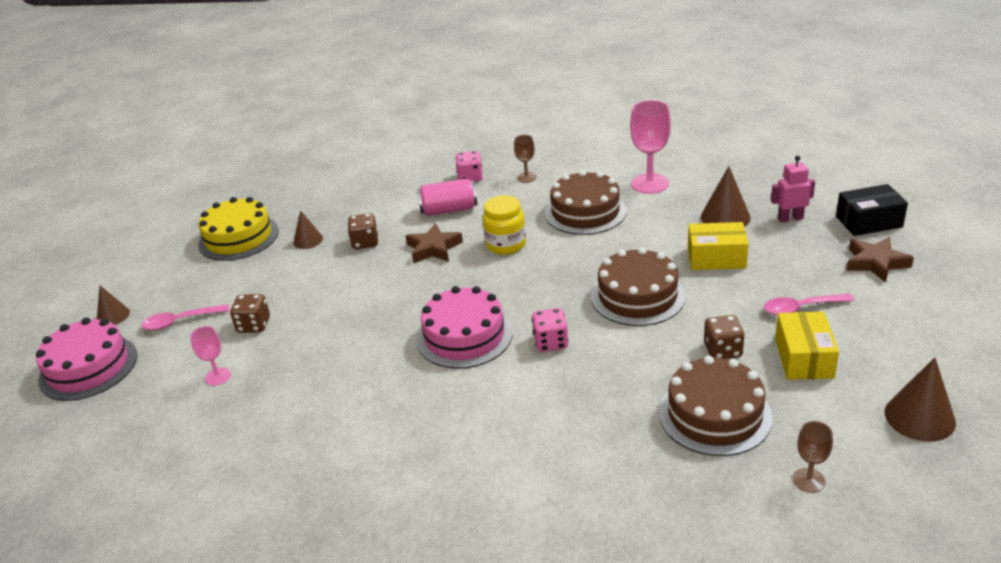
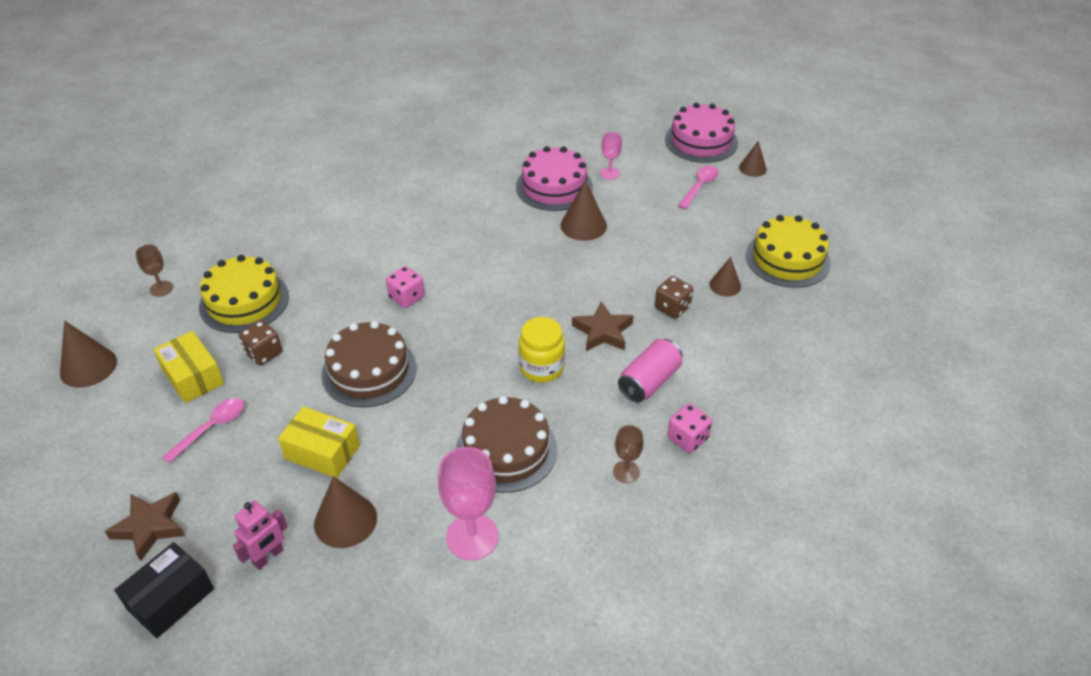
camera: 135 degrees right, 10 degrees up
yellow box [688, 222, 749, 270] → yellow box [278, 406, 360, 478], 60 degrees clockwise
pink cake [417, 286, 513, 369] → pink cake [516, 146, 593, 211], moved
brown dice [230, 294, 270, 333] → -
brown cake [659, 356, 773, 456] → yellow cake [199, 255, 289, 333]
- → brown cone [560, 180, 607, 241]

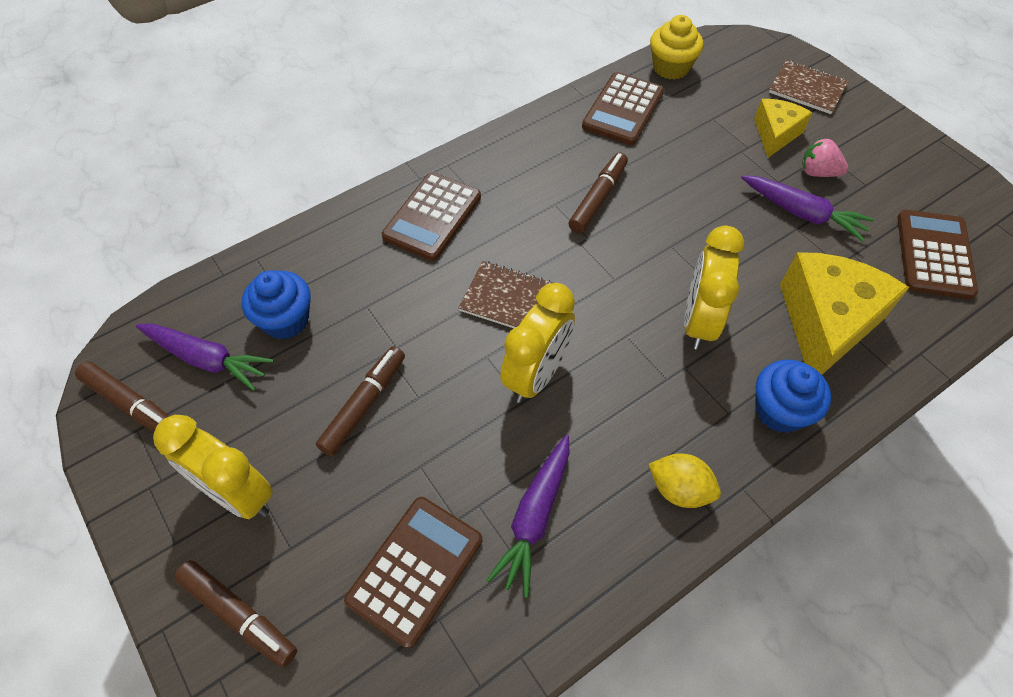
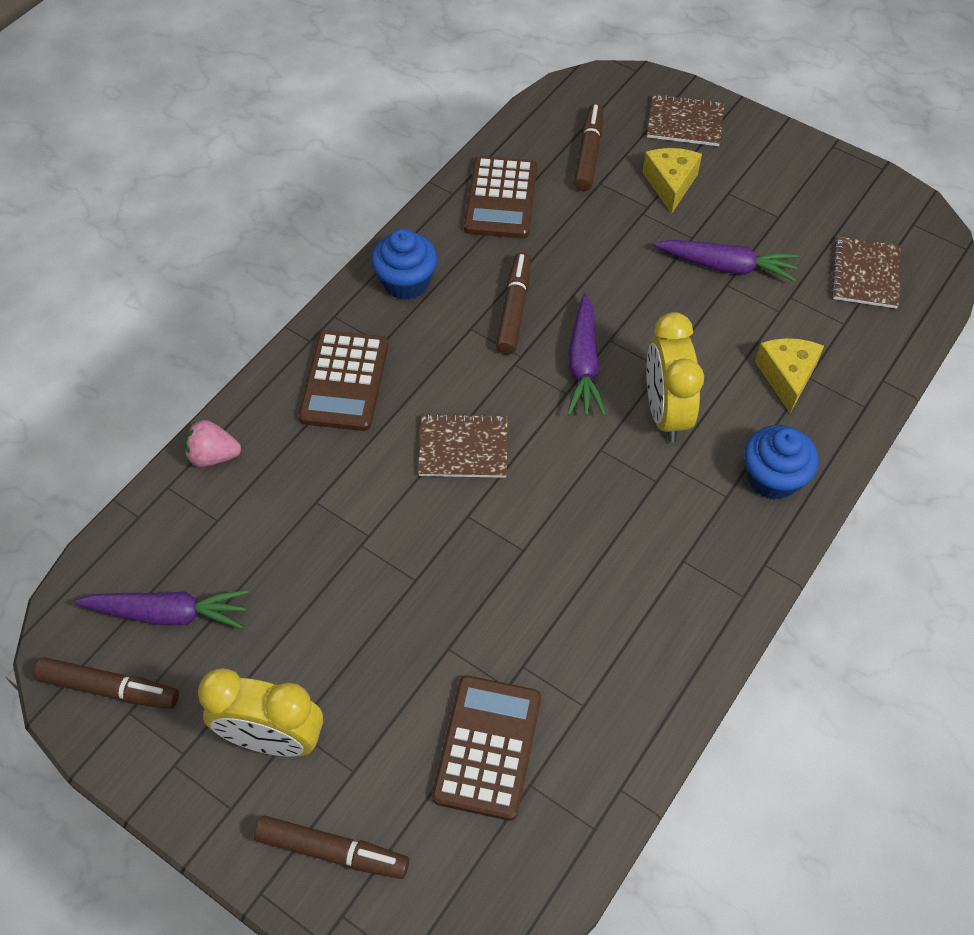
camera: 20 degrees left, 0 degrees up
yellow cupcake [650, 15, 703, 80] → -
pink strawberry [802, 139, 848, 177] → pink strawberry [184, 420, 241, 467], moved
brown calculator [897, 210, 978, 299] → brown notebook [832, 237, 901, 309]
yellow cheese [780, 252, 910, 375] → yellow cheese [755, 338, 824, 413], x0.56
blue cupcake [242, 270, 311, 339] → blue cupcake [371, 229, 437, 300], moved
yellow clock [500, 283, 575, 403] → -
brown marker [316, 346, 405, 456] → brown marker [574, 104, 603, 191], moved
purple carrot [486, 435, 570, 597] → purple carrot [567, 293, 606, 416], moved
yellow lemon [649, 453, 721, 508] → -

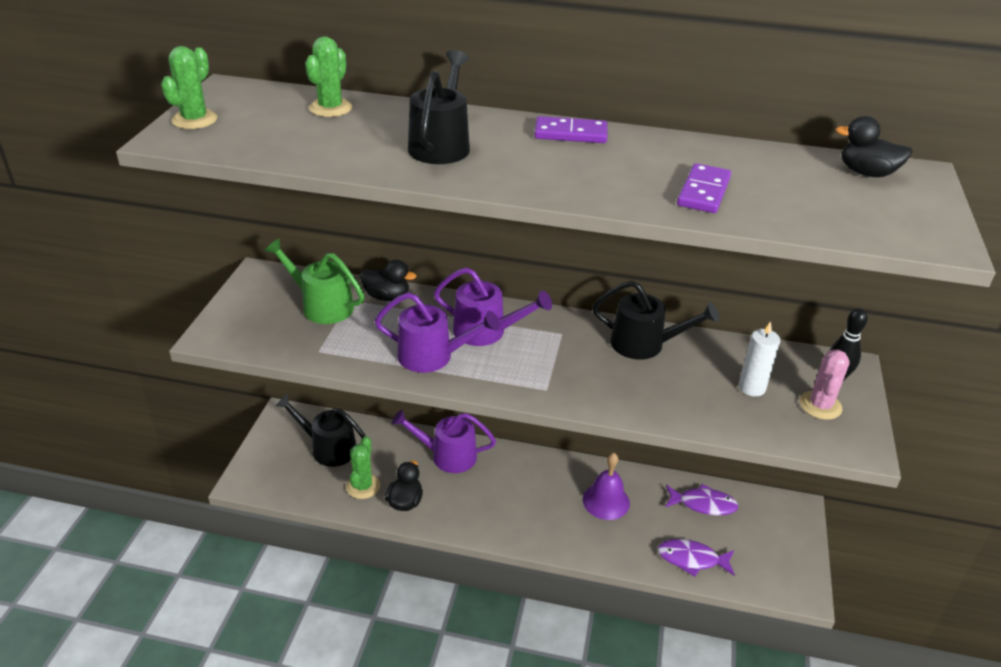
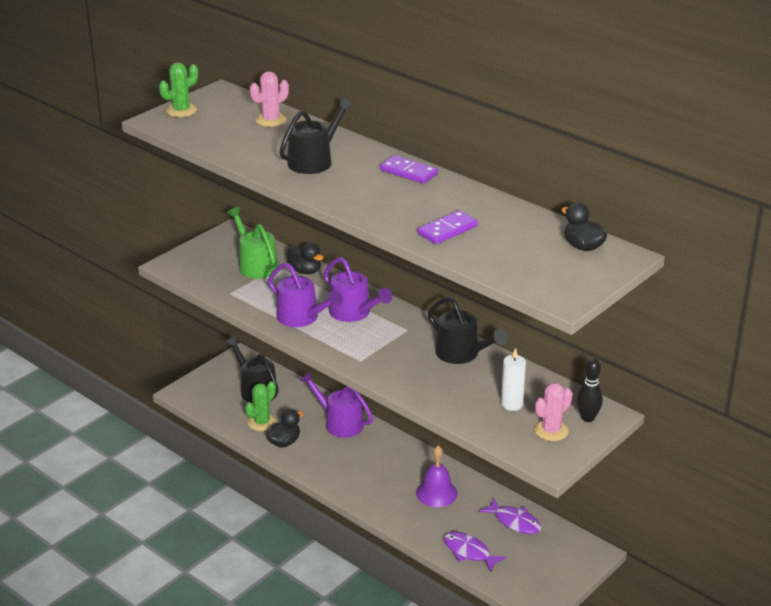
camera: 30 degrees right, 5 degrees down
green cactus [305, 37, 352, 117] → pink cactus [250, 71, 289, 127]

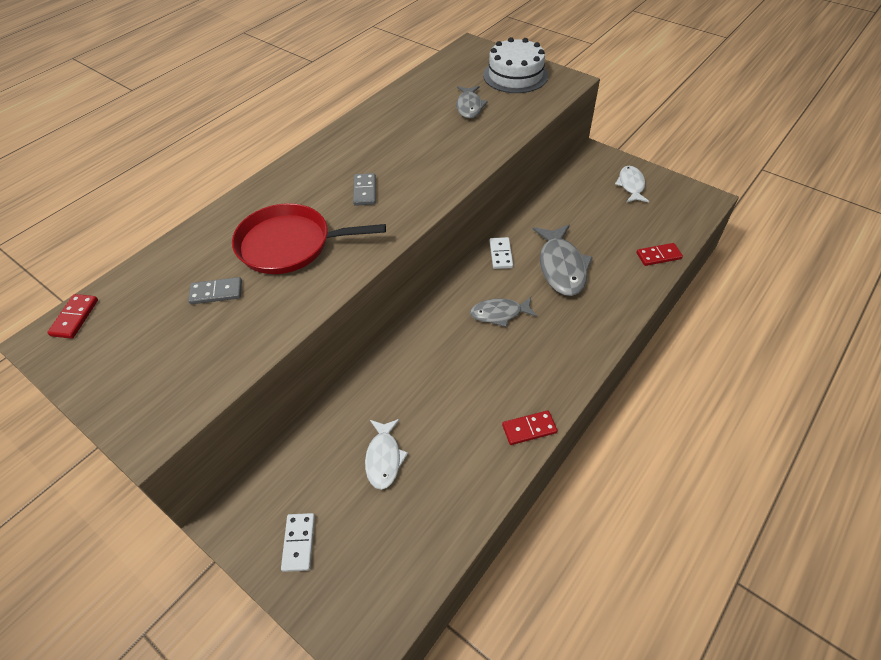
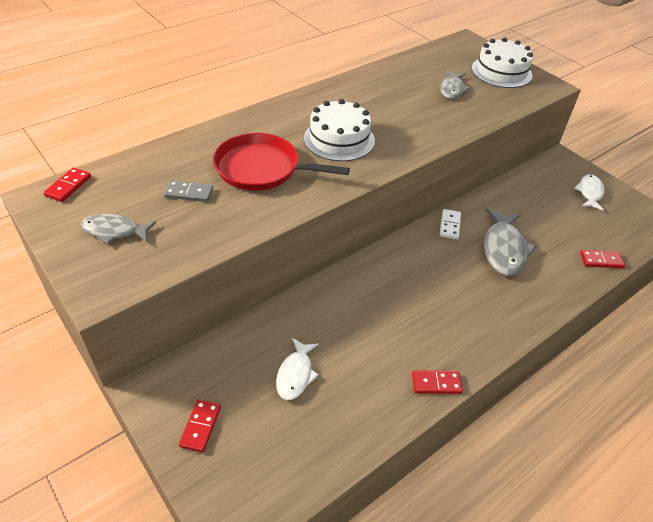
camera: 10 degrees right, 5 degrees down
grey domino [353, 173, 376, 206] → white cake [304, 99, 375, 161]
grey fish [470, 297, 537, 327] → grey fish [80, 214, 156, 244], moved
white domino [281, 513, 315, 572] → red domino [179, 399, 221, 452]

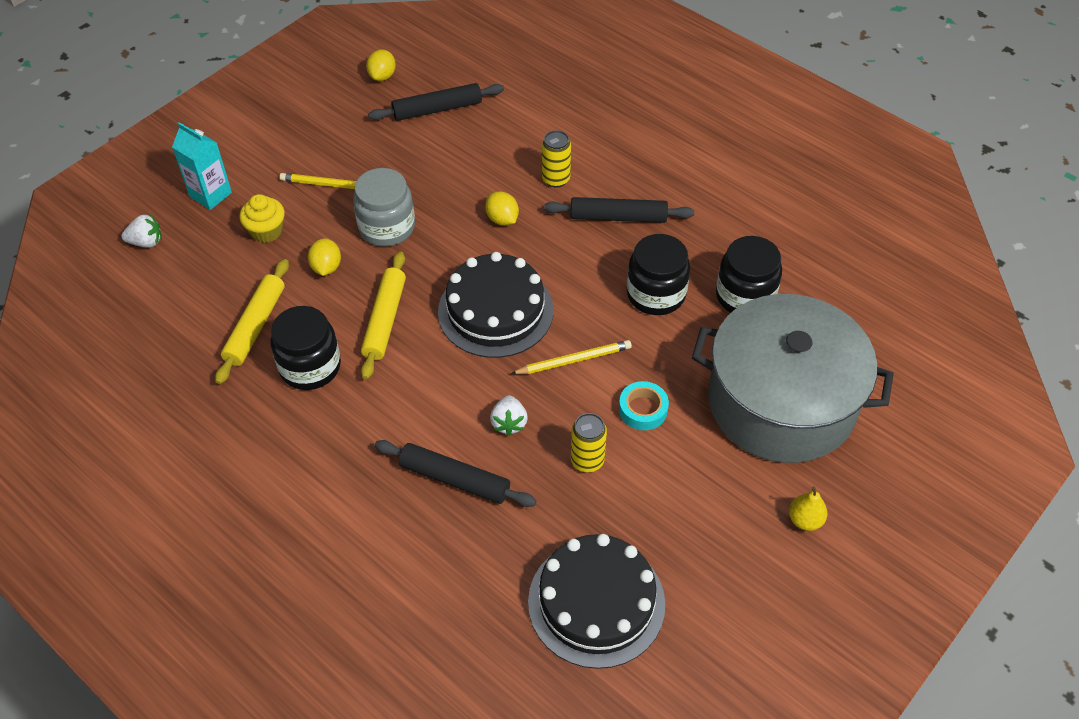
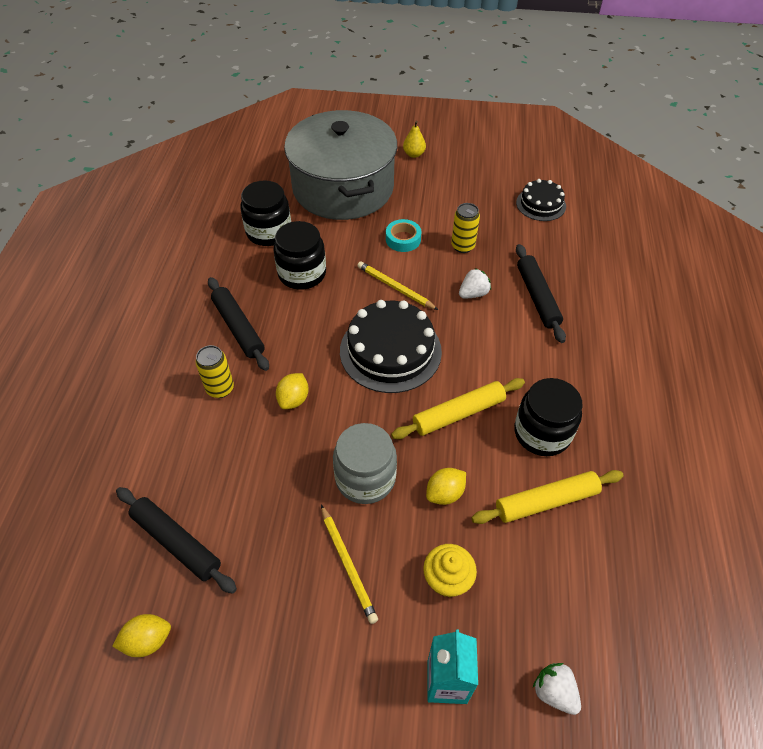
camera: 125 degrees left, 0 degrees up
black cake [528, 534, 665, 669] → black cake [516, 179, 566, 221], x0.58

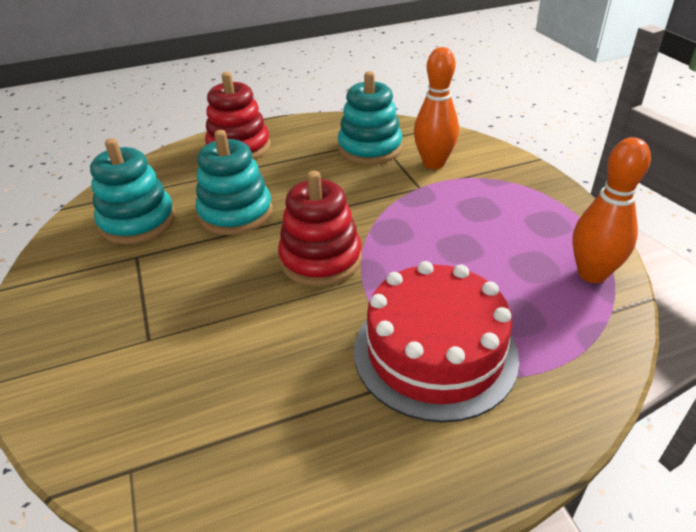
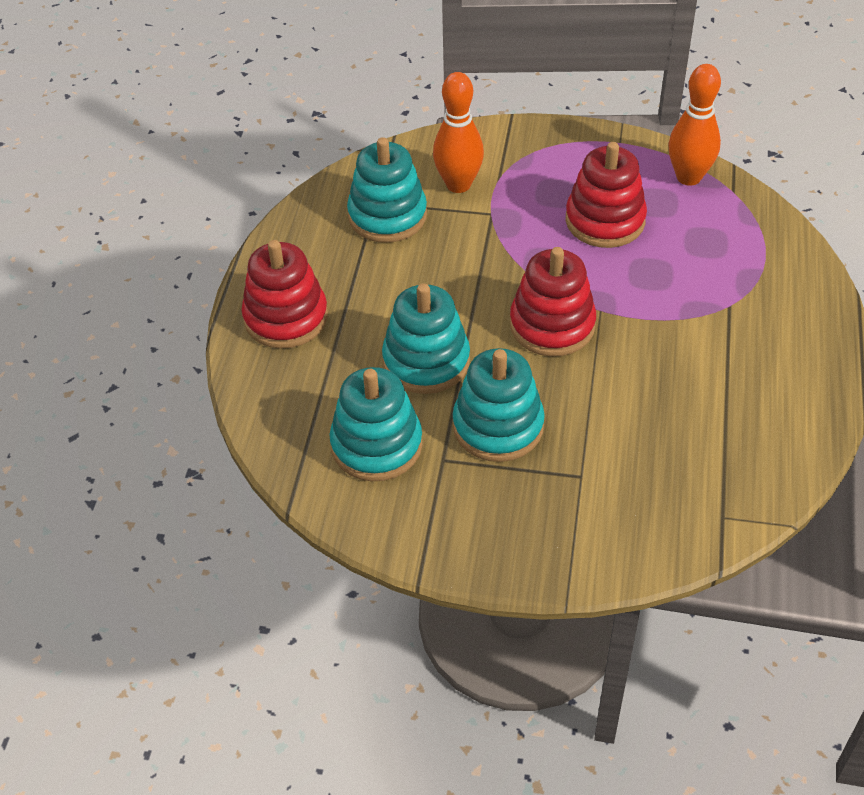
camera: 60 degrees left, 10 degrees up
red cake [354, 261, 519, 422] → -
- → red stacking toy [565, 142, 647, 248]
- → turquoise stacking toy [453, 348, 545, 462]

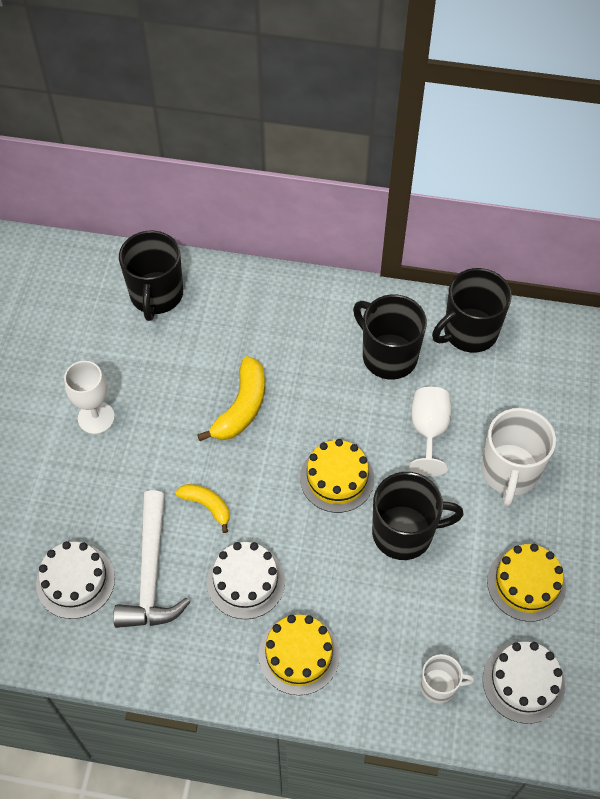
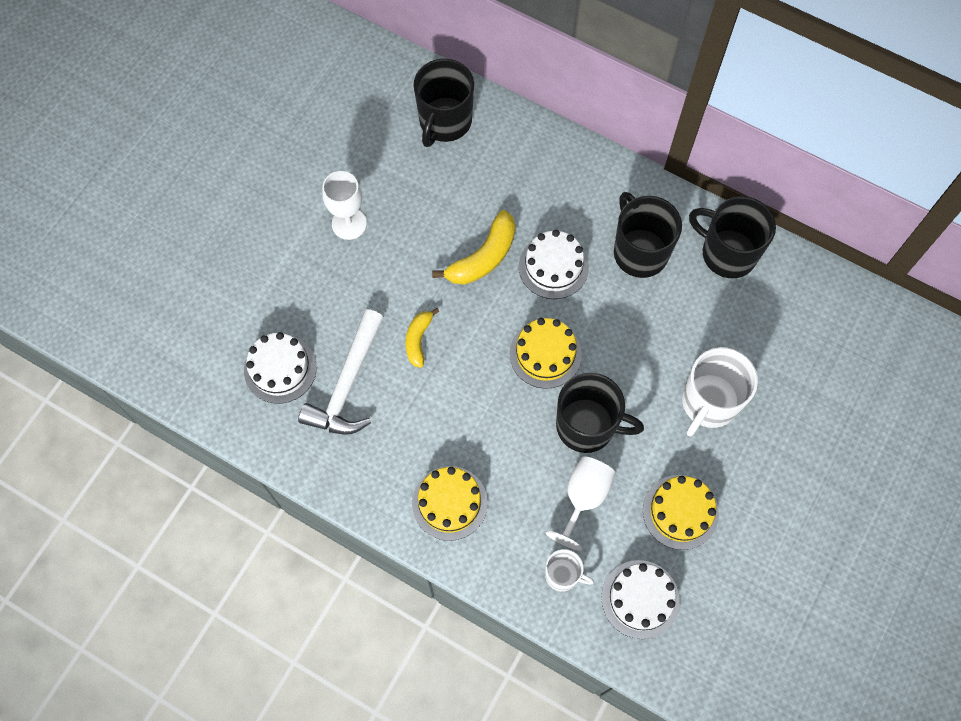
camera: 20 degrees right, 10 degrees up
black mug [432, 268, 512, 353] → black mug [689, 196, 776, 278], 45 degrees clockwise
white goblet [409, 386, 452, 476] → white goblet [546, 456, 615, 551], moved
yellow banana [175, 484, 230, 533] → yellow banana [405, 308, 439, 368], 135 degrees counterclockwise
white cake [207, 542, 285, 619] → white cake [519, 230, 589, 299], moved

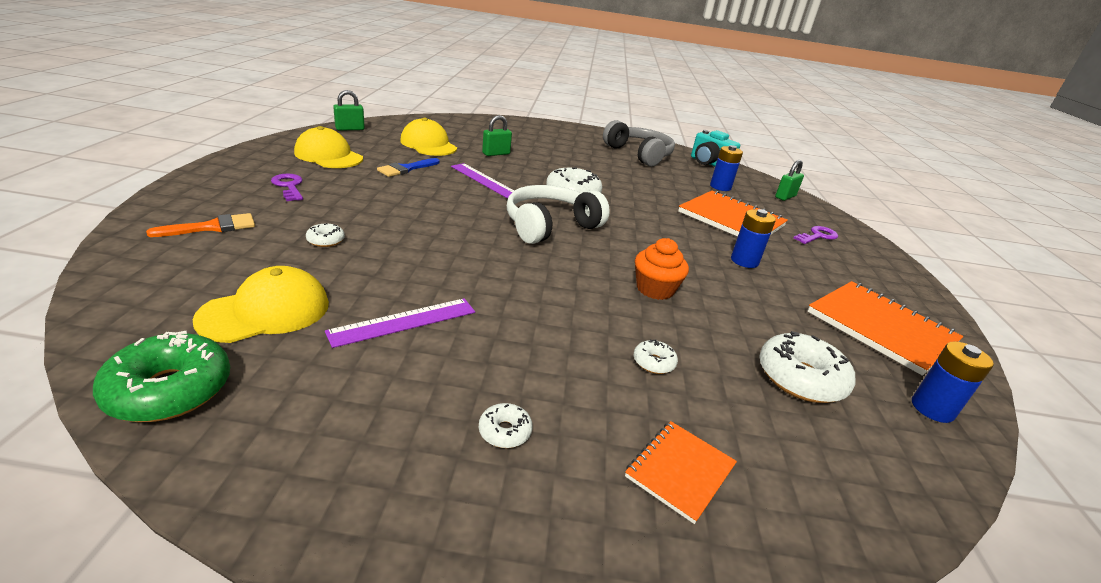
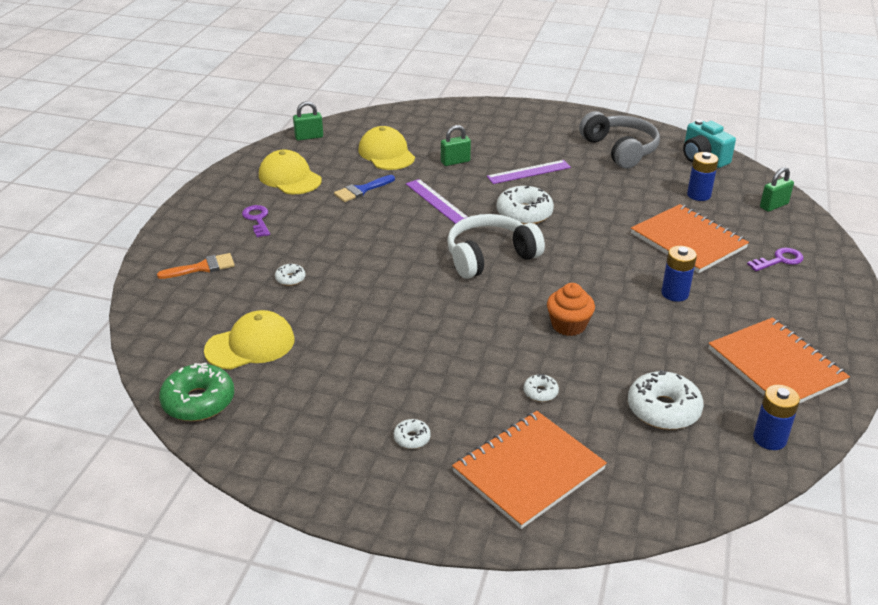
camera: 15 degrees right, 5 degrees up
purple ruler [325, 298, 475, 348] → purple ruler [487, 160, 571, 184], moved
orange notebook [625, 421, 737, 524] → orange notebook [452, 411, 607, 529], x1.83

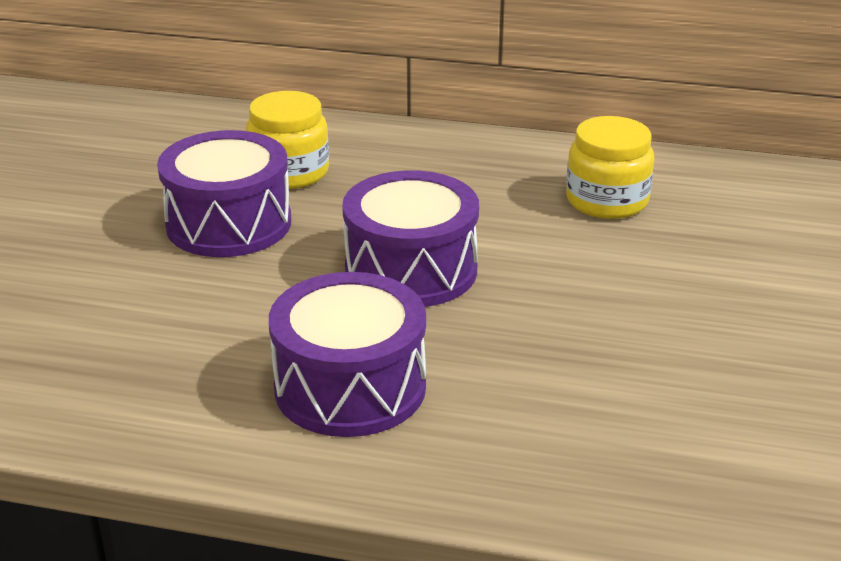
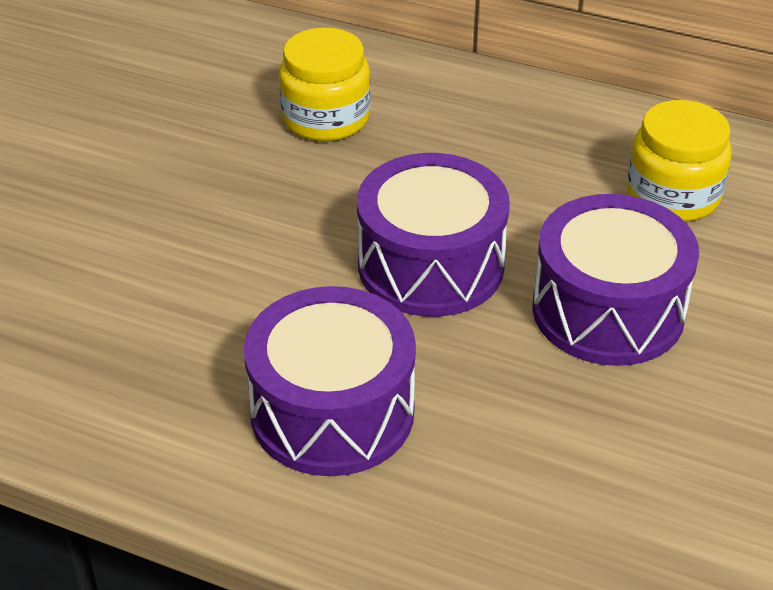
camera: 10 degrees right, 10 degrees up
purple drum [157, 130, 291, 257] → purple drum [532, 194, 699, 366], moved

